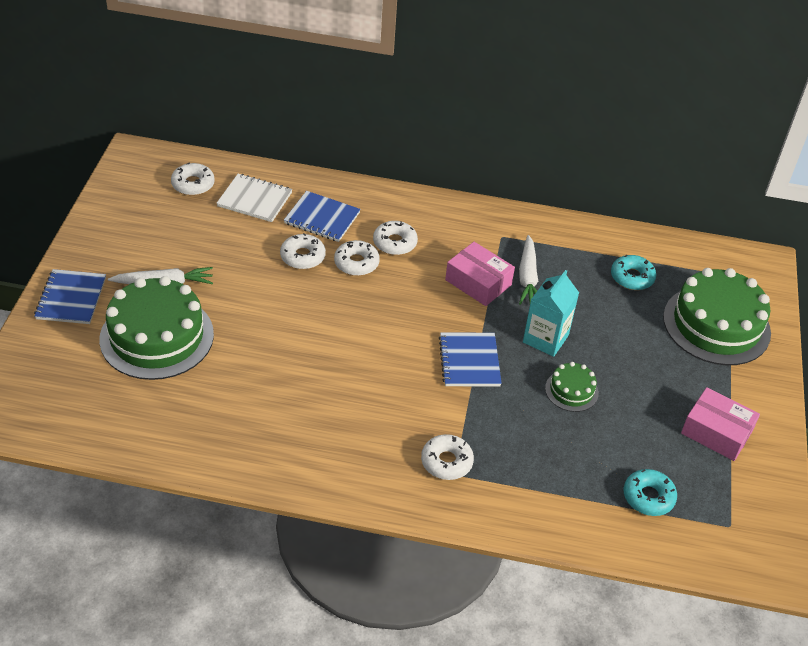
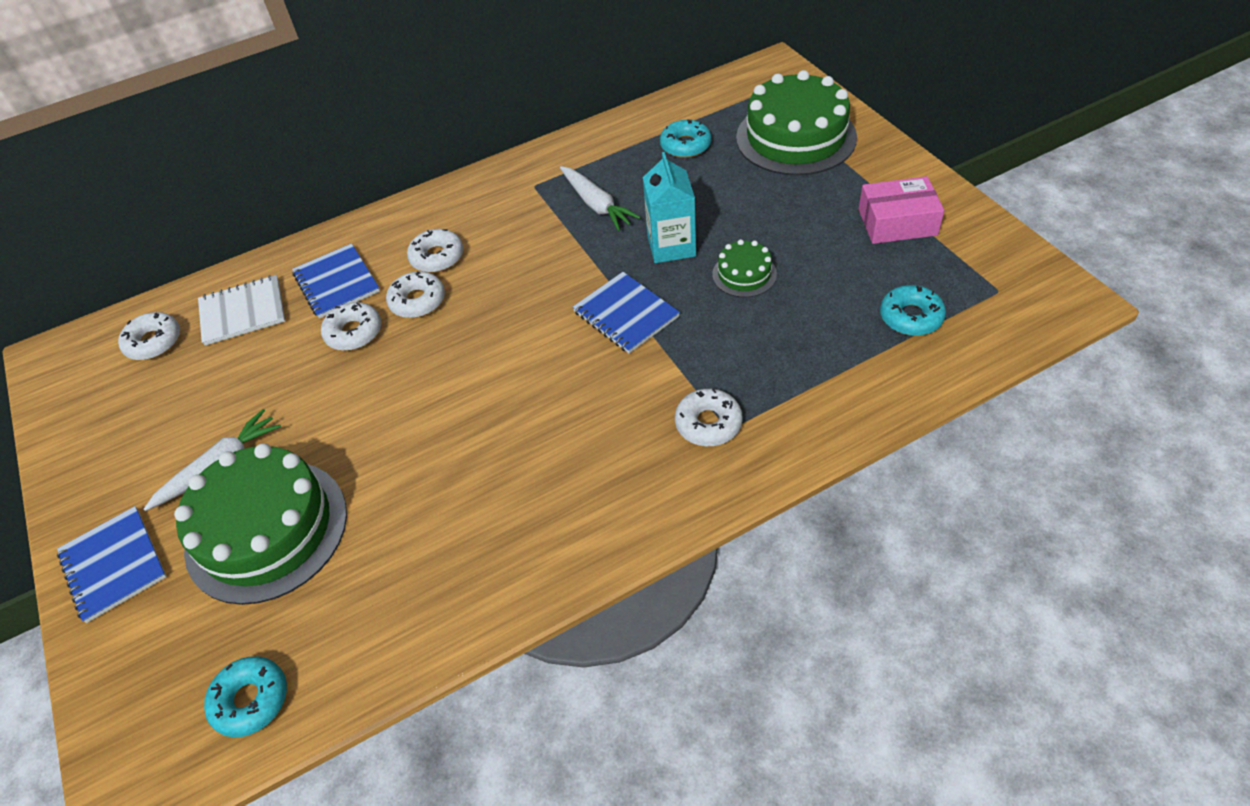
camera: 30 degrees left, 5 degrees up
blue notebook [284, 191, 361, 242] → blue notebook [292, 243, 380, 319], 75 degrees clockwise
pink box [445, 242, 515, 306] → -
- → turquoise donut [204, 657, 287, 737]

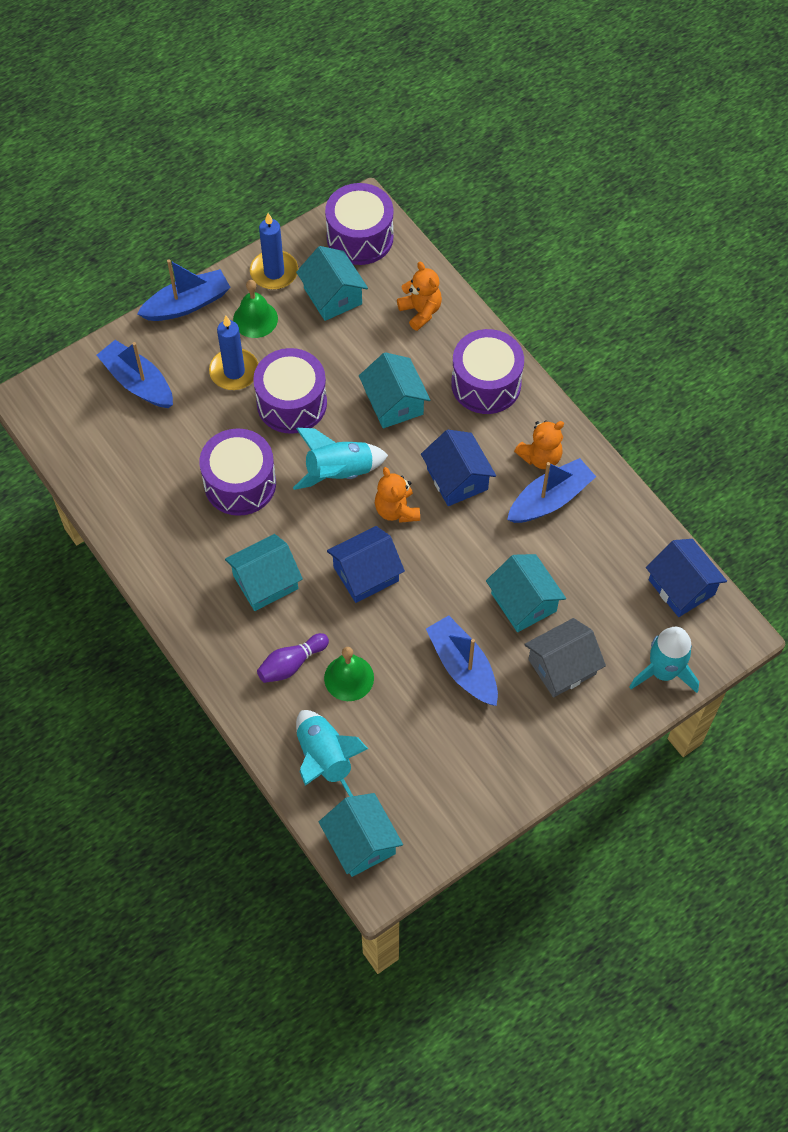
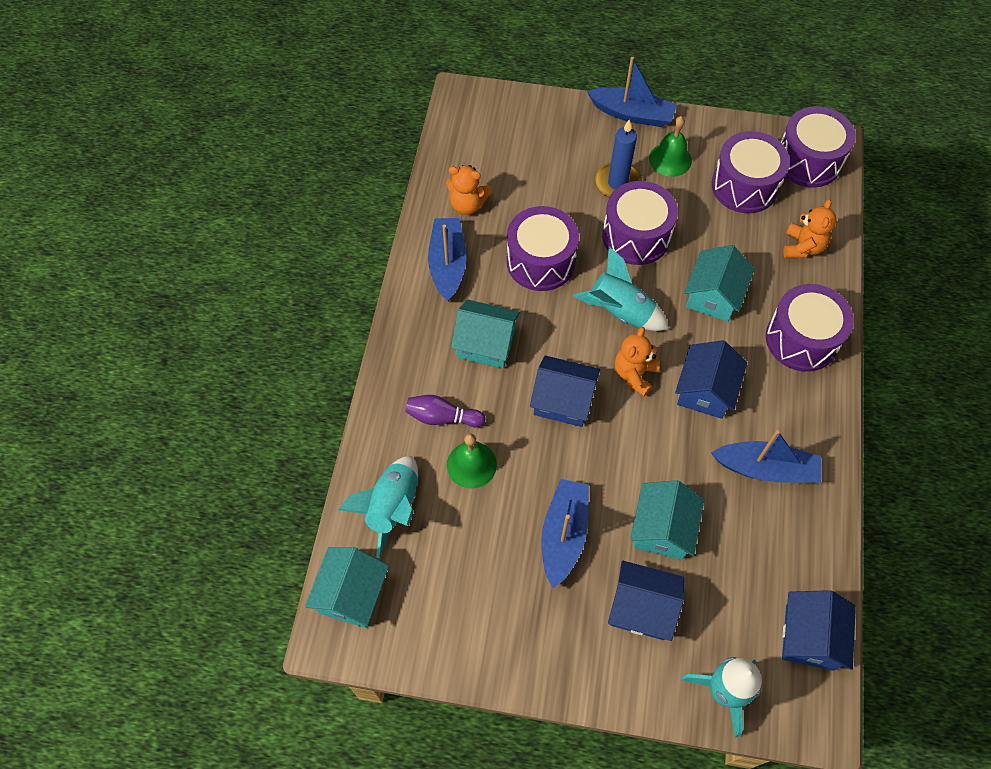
camera: 45 degrees right, 0 degrees up
blue candle [250, 213, 298, 290] → -
turquoise house [296, 246, 368, 321] → purple drum [712, 131, 790, 213]
blue boat [97, 340, 173, 408] → blue boat [428, 218, 466, 301], moved
orange teddy bear [514, 421, 564, 469] → orange teddy bear [446, 165, 492, 215], moved
grey house [524, 618, 606, 697] → blue house [608, 561, 684, 641]

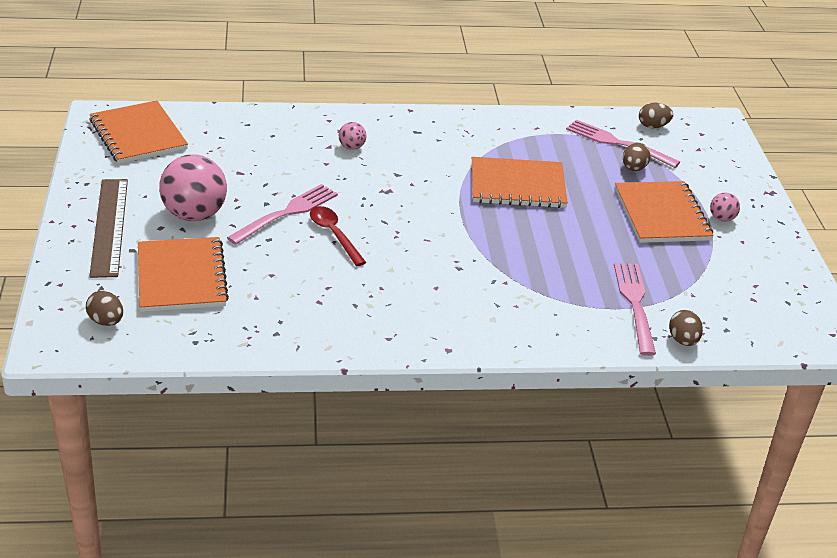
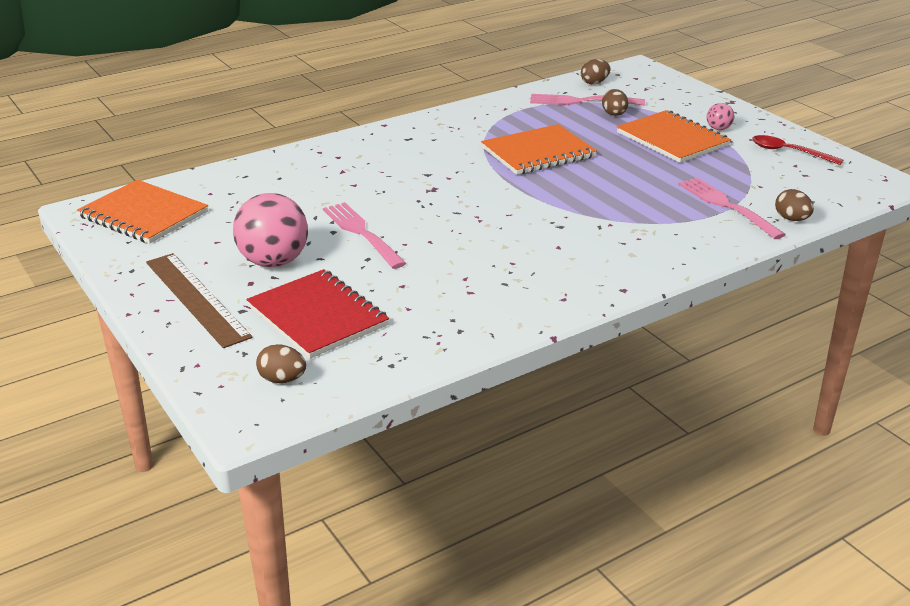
camera: 25 degrees left, 5 degrees down
pink ball [339, 122, 366, 150] → -
pink fork [227, 184, 338, 245] → pink fork [323, 202, 406, 269], 45 degrees counterclockwise
red spoon [310, 206, 366, 266] → red spoon [752, 135, 843, 165], moved
orange notebook [138, 237, 229, 312] → red notebook [246, 269, 389, 359]

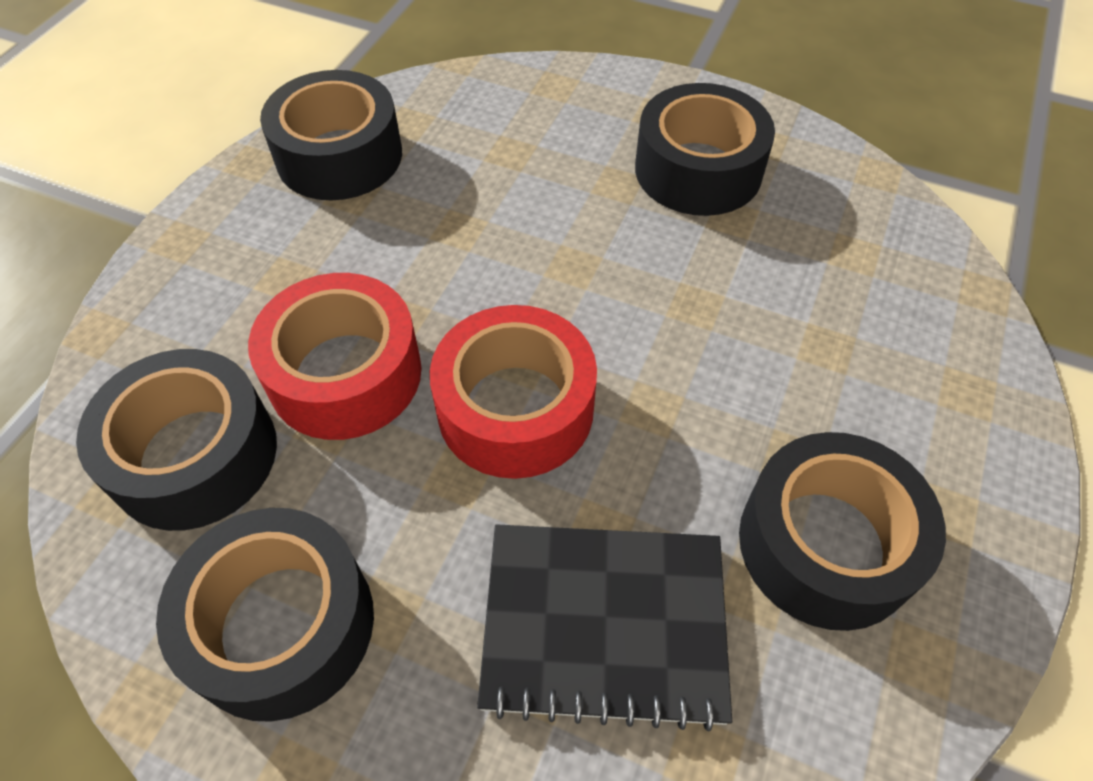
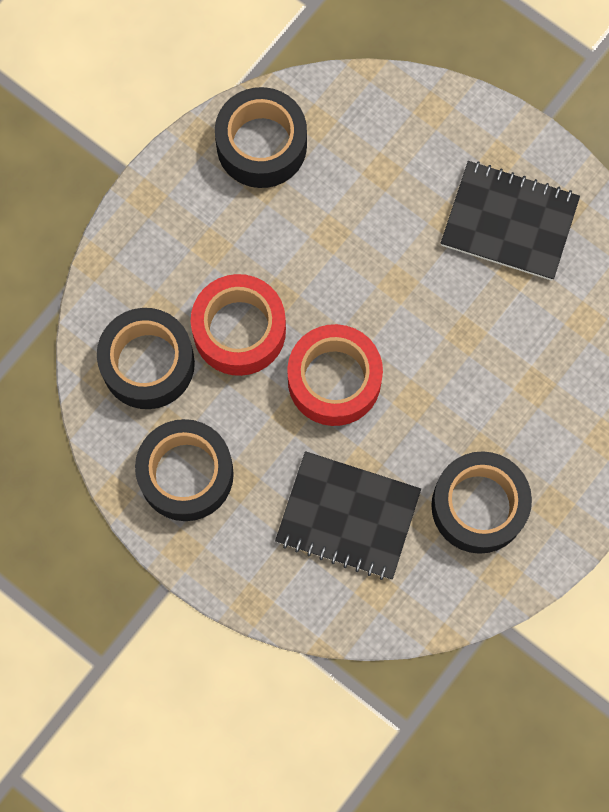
camera: 15 degrees right, 20 degrees up
black tape [635, 83, 775, 216] → black notebook [441, 161, 580, 281]

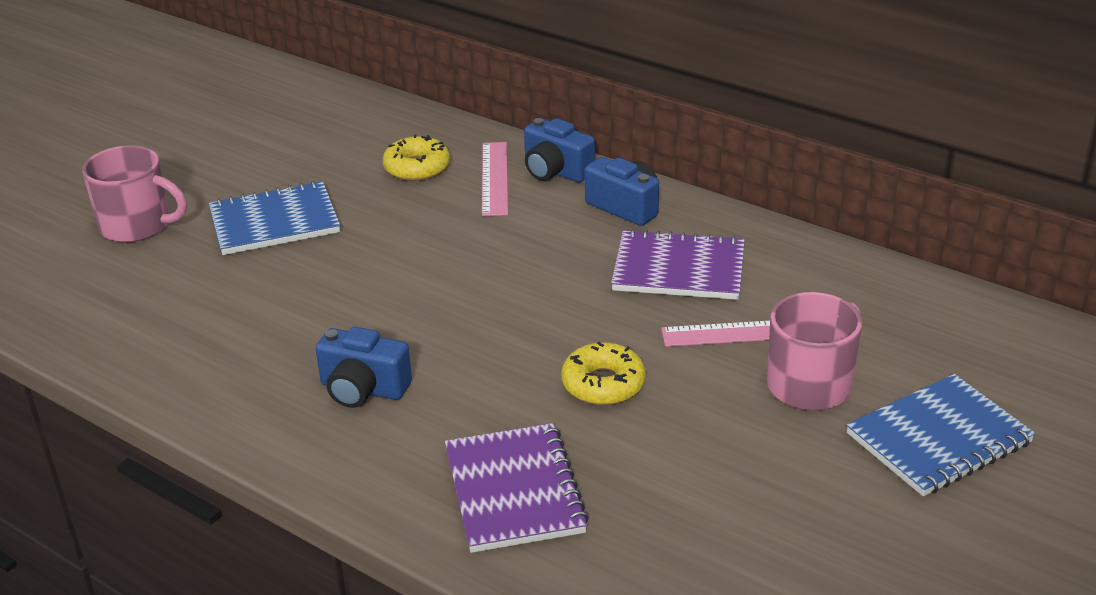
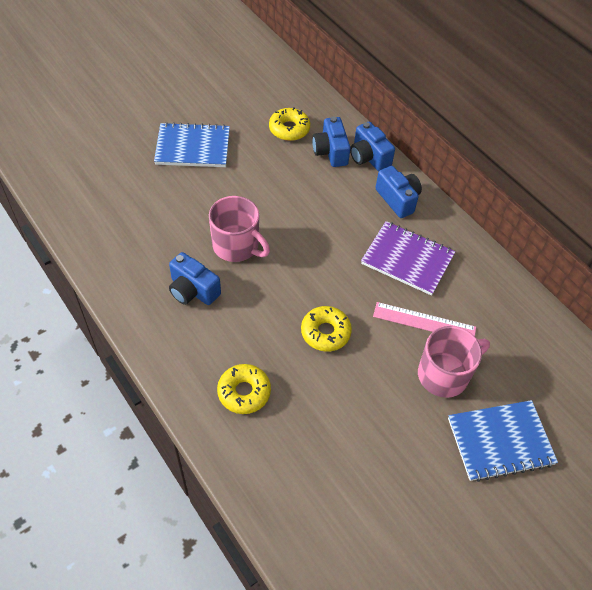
camera: 15 degrees right, 20 degrees up
pink ruler [482, 142, 508, 216] → blue camera [312, 116, 351, 167]
pink mug [82, 145, 187, 243] → pink mug [209, 196, 270, 262], moved
purple notebook [445, 423, 589, 553] → yellow donut [217, 364, 271, 414]

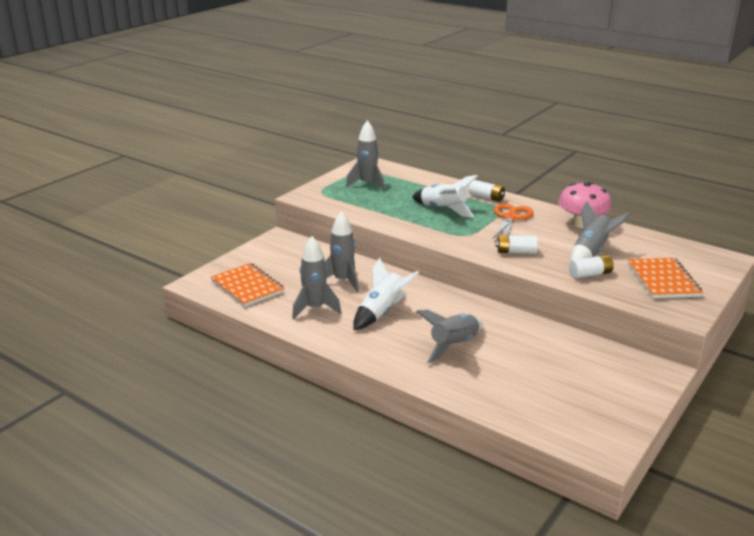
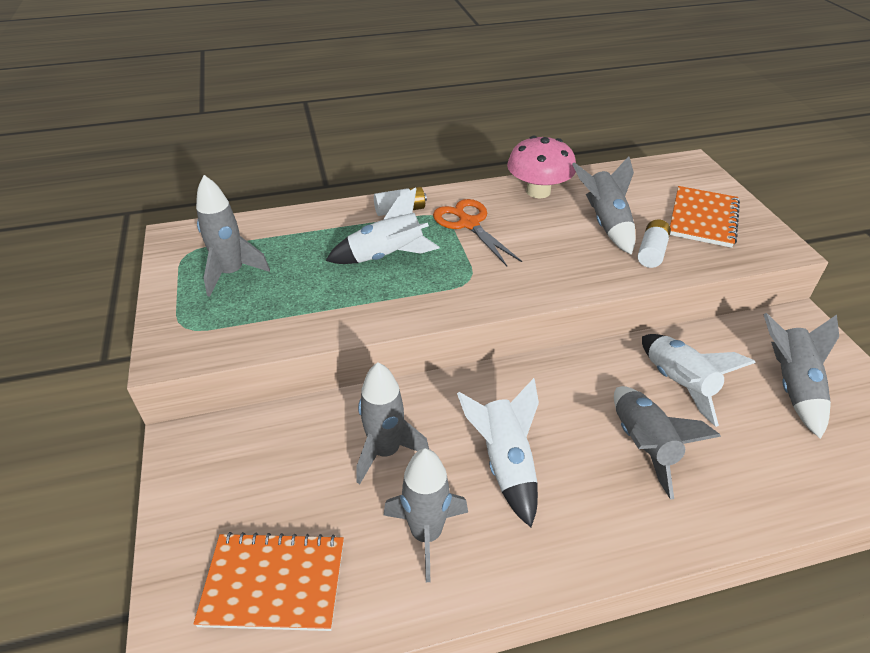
camera: 50 degrees left, 15 degrees up
white battery [495, 235, 538, 254] → -
orange notebook [628, 258, 703, 298] → orange notebook [670, 186, 740, 248], 75 degrees clockwise
- → grey rocket [763, 313, 839, 439]
- → white rocket [642, 334, 756, 427]

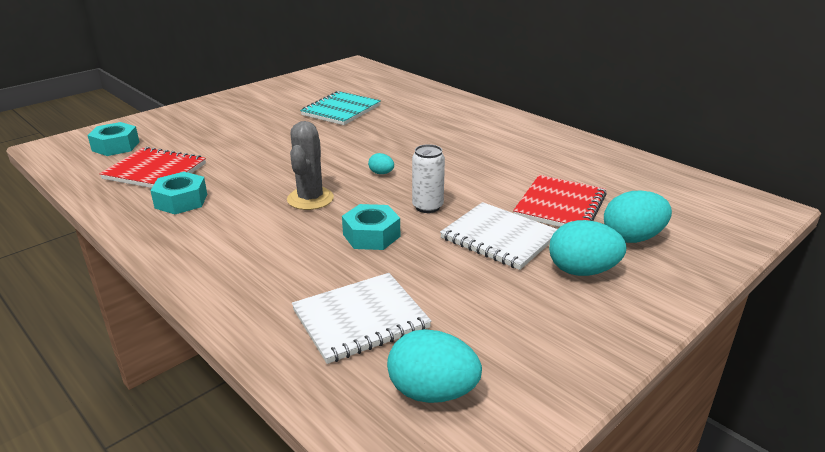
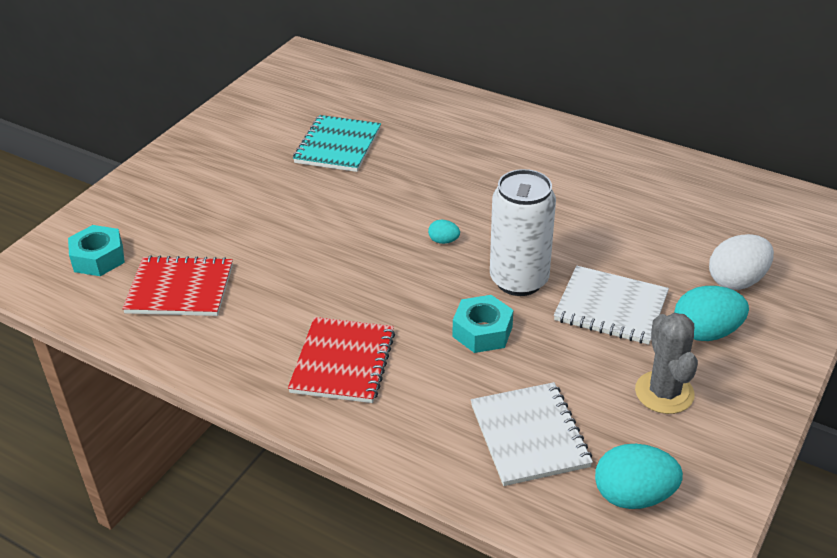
camera: 15 degrees left, 10 degrees up
grey cactus [287, 121, 334, 210] → grey cactus [635, 313, 698, 414], moved
white can [412, 144, 445, 213] → white can [490, 169, 556, 296], x1.73
turquoise nut [150, 172, 207, 214] → -
red notebook [513, 175, 607, 227] → red notebook [288, 317, 395, 403], moved
turquoise egg [604, 191, 672, 243] → white egg [709, 234, 774, 290]
white notebook [292, 273, 431, 364] → white notebook [471, 382, 593, 486], 60 degrees counterclockwise

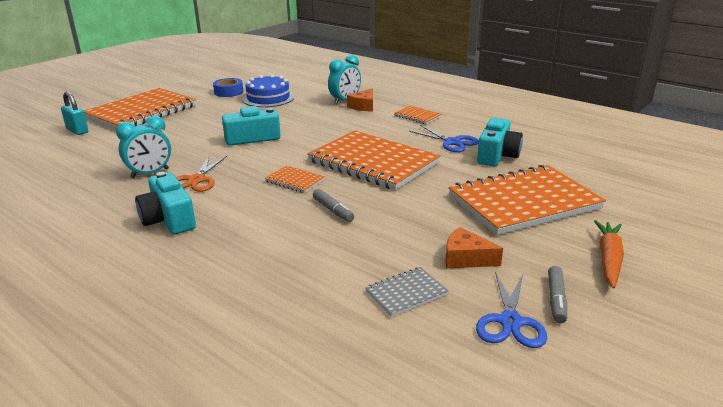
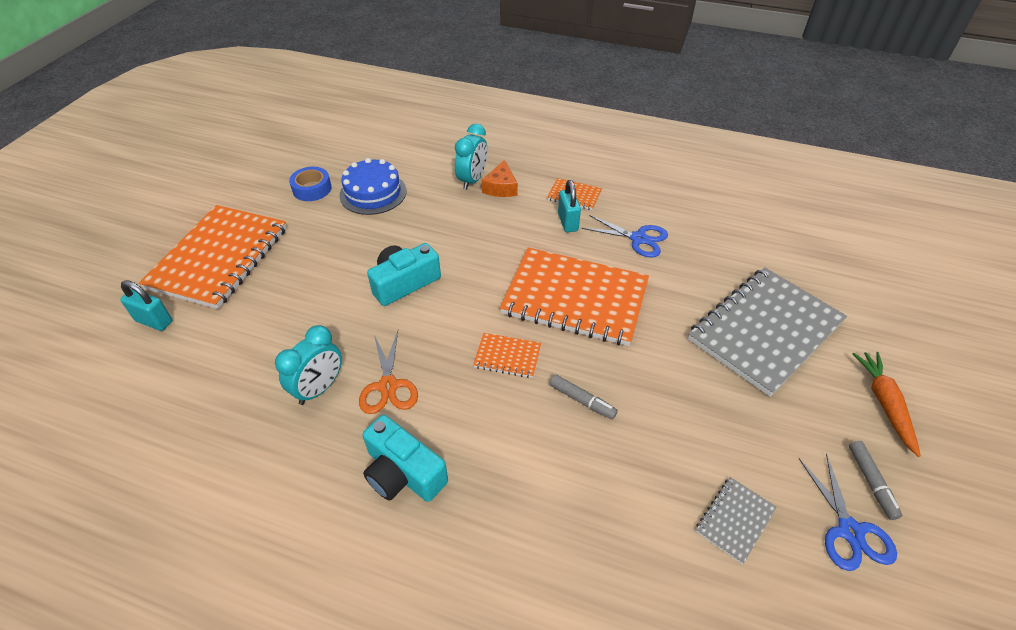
camera: 20 degrees left, 20 degrees up
turquoise camera [477, 118, 523, 166] → -
orange notebook [449, 164, 606, 235] → grey notebook [688, 267, 847, 397]
orange cheese [445, 227, 503, 268] → -
- → turquoise padlock [558, 180, 581, 232]

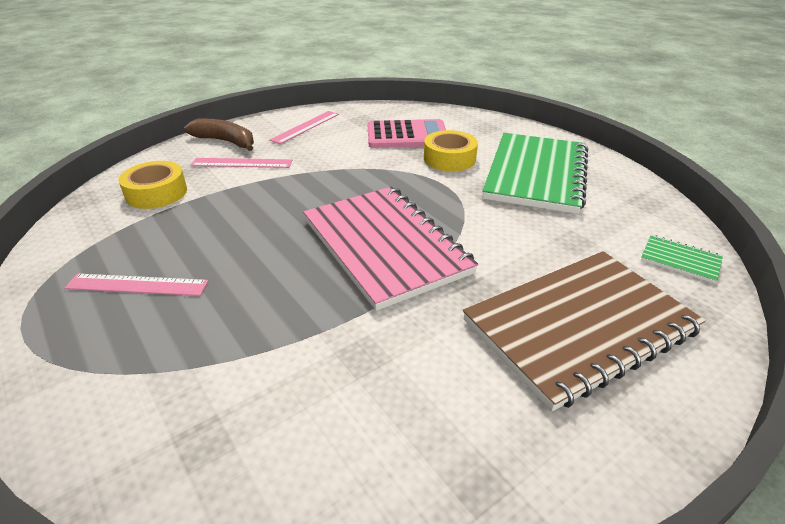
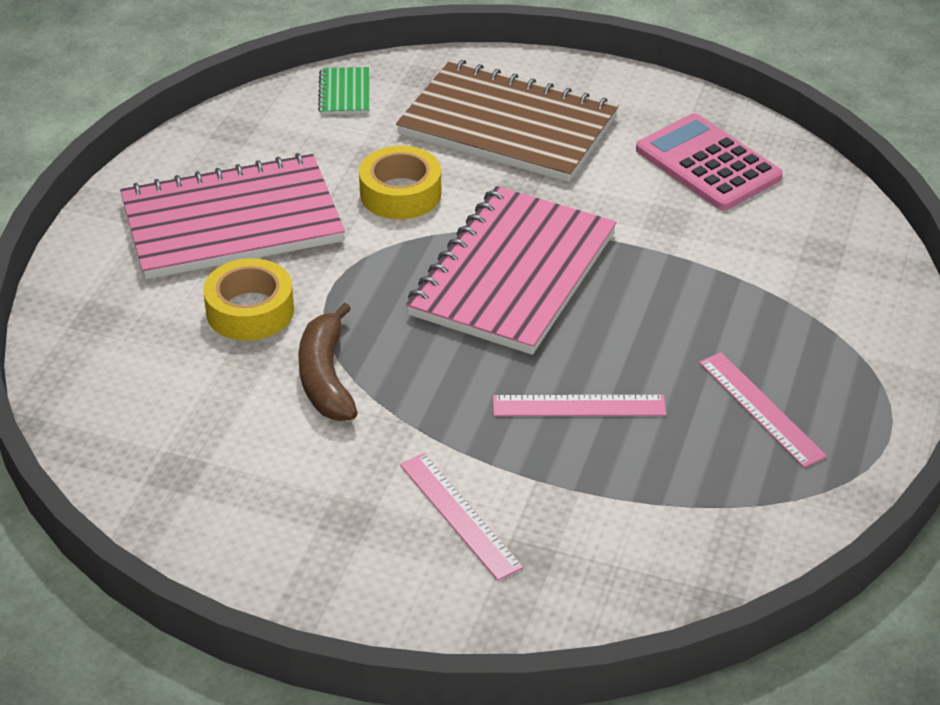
camera: 125 degrees left, 5 degrees up
pink ruler [270, 111, 339, 144] → pink ruler [493, 395, 666, 416], moved
brown banana [184, 119, 254, 151] → brown banana [298, 303, 357, 421], moved
pink calculator [368, 119, 446, 148] → pink calculator [636, 113, 783, 210], moved
green notebook [482, 133, 588, 214] → pink notebook [120, 153, 345, 279]
yellow tape [118, 161, 187, 209] → yellow tape [359, 146, 441, 219], moved

